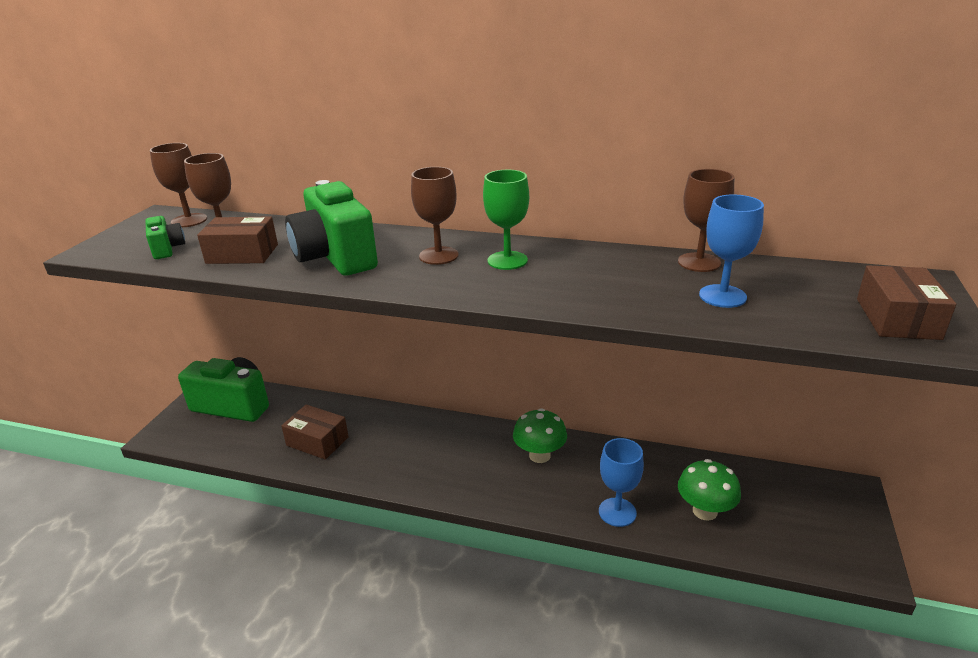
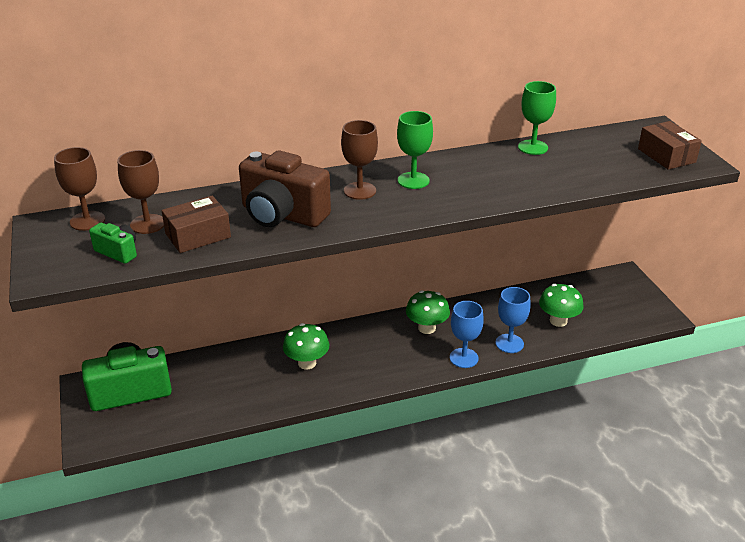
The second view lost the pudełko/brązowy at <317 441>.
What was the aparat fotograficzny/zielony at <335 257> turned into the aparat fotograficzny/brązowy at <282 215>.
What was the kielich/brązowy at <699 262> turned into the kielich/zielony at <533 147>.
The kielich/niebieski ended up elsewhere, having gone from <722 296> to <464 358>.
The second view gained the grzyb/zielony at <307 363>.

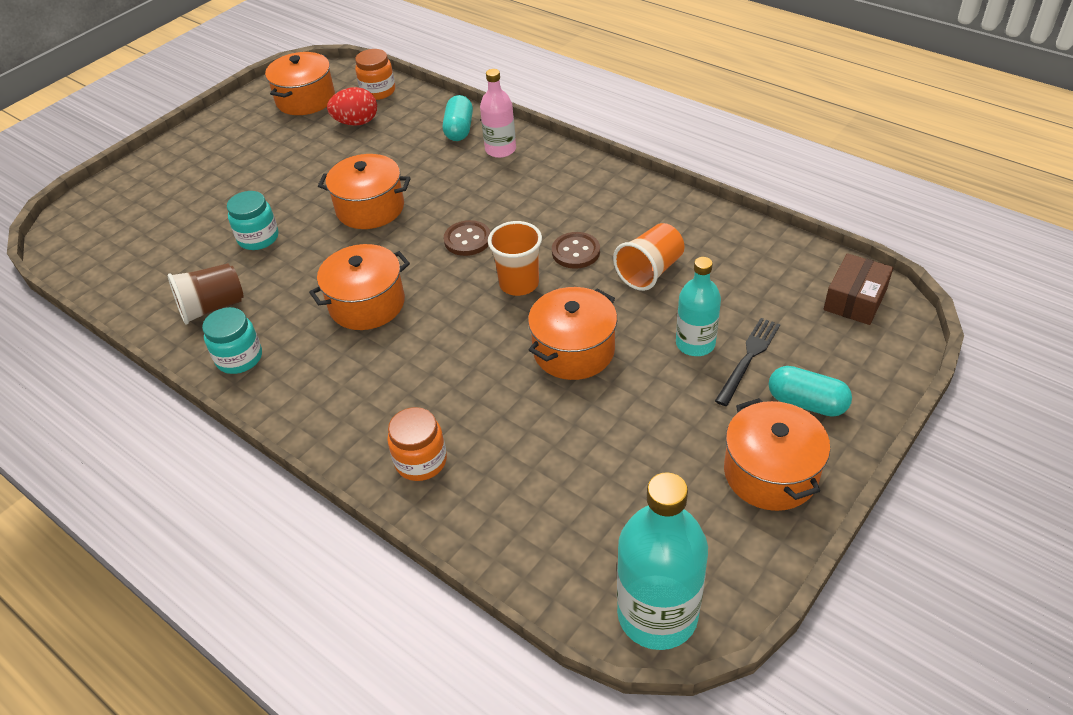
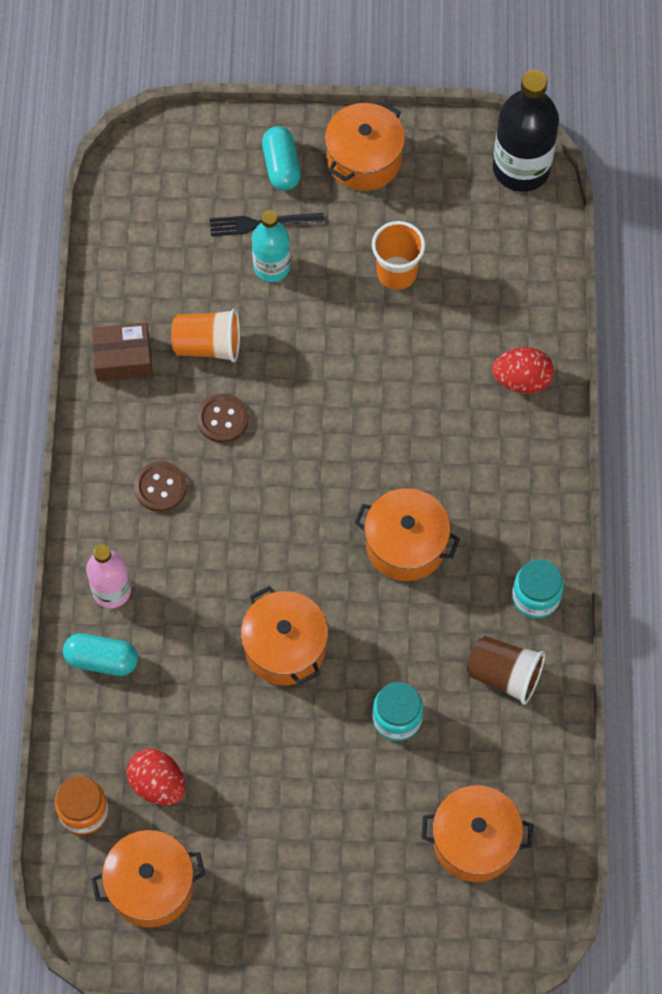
Where the słoik/pomarańczowy stood at <421 461>, the jajko/czerwony came to stand at <522 380>.
The kapsułka/turkusowy at <459 129> ended up facing another way, 45 degrees clockwise from before.
The guzik/brązowy ended up elsewhere, having gone from <467 240> to <160 487>.
The szklanka/pomarańczowy ended up elsewhere, having gone from <519 284> to <396 273>.
The garnek/pomarańczowy ended up elsewhere, having gone from <573 350> to <475 841>.
What was the butelka/turkusowy at <657 614> turned into the butelka/czarny at <521 168>.
The pudełko/brązowy ended up elsewhere, having gone from <855 300> to <123 359>.

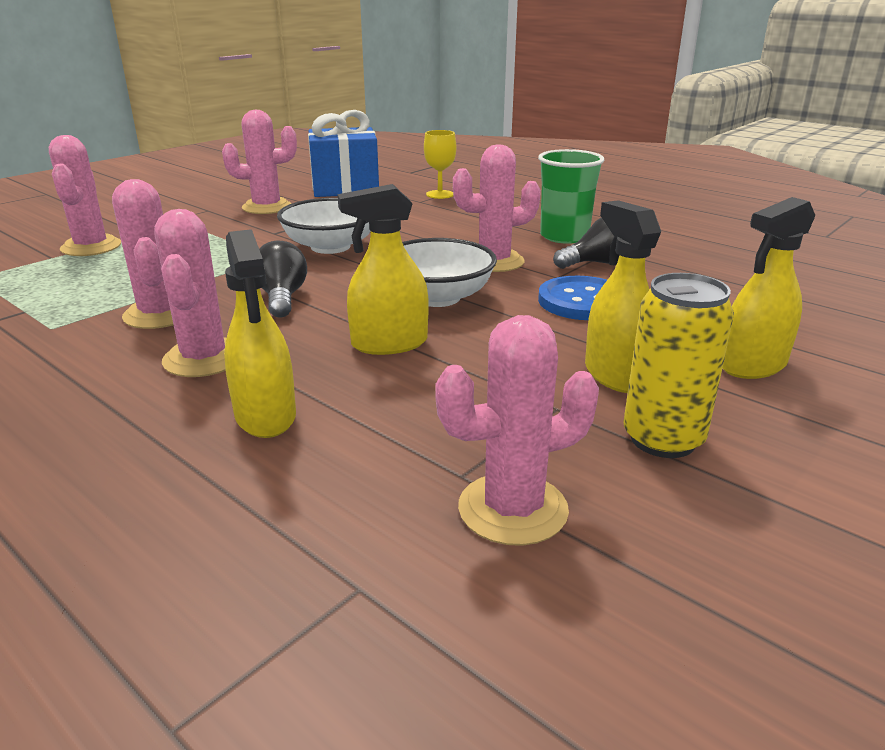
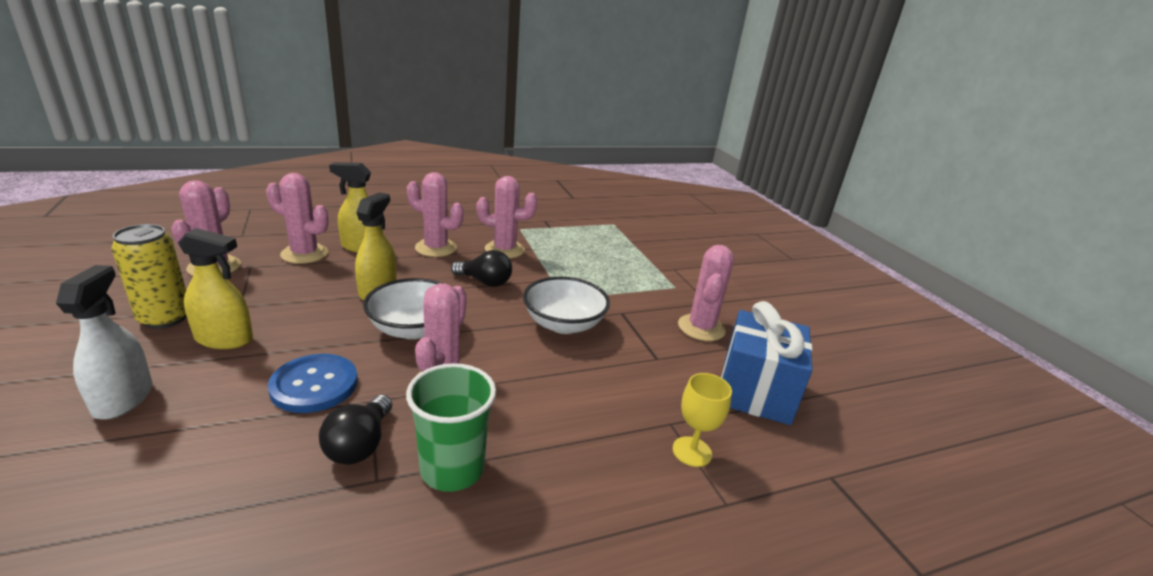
The kaktus/różowy ended up elsewhere, having gone from <91 247> to <304 254>.
What was the spryskiwacz/żółty at <752 365> turned into the spryskiwacz/biały at <123 398>.

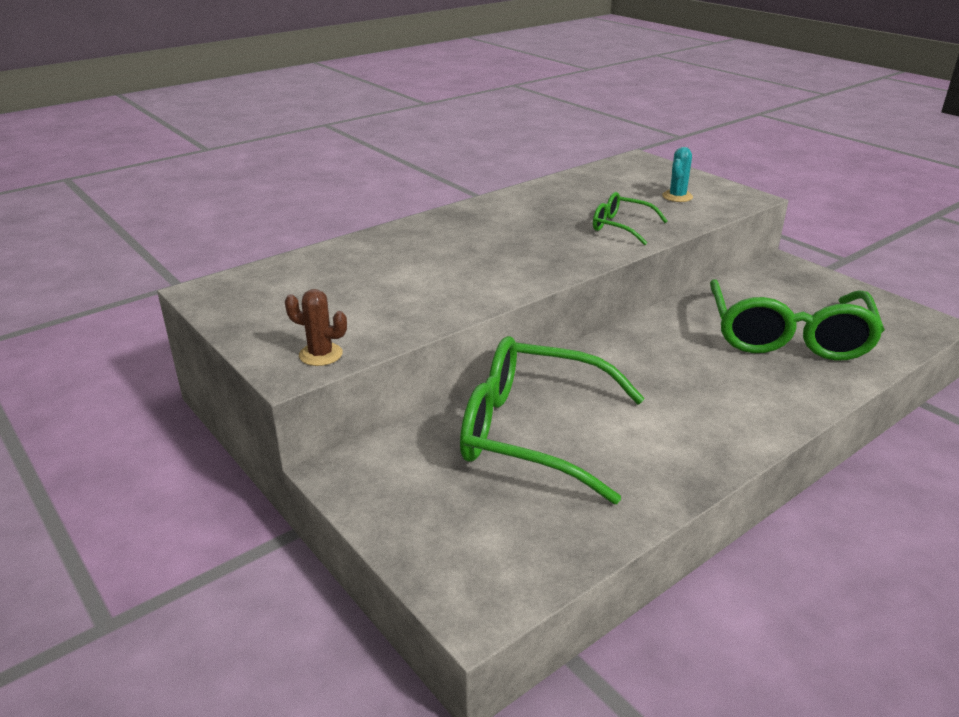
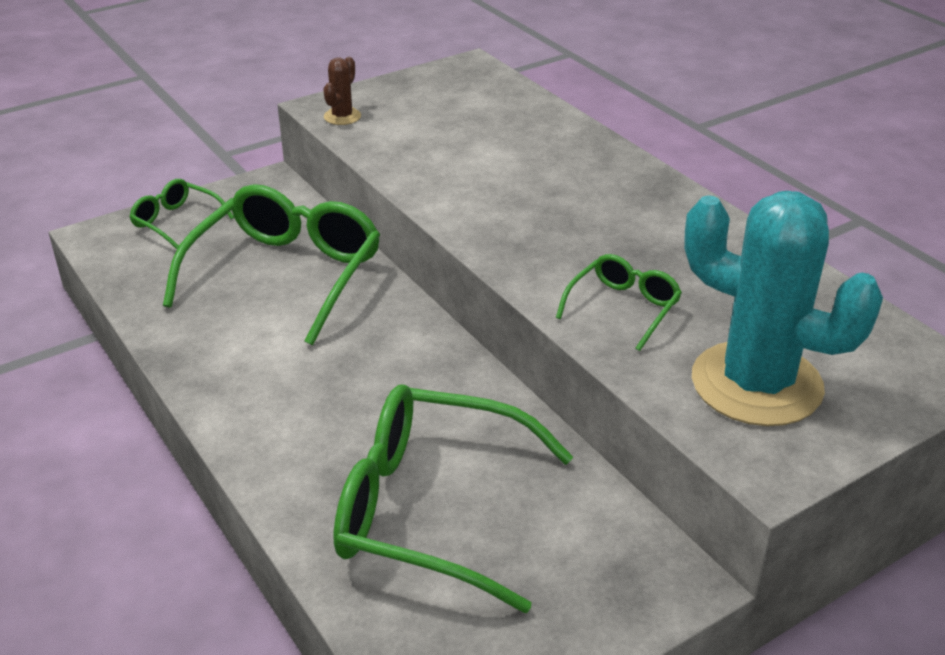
The size of the kaktus/turkusowy at <677 196> changed by a factor of 2.48.
The second view gained the okulary/zielony at <176 222>.

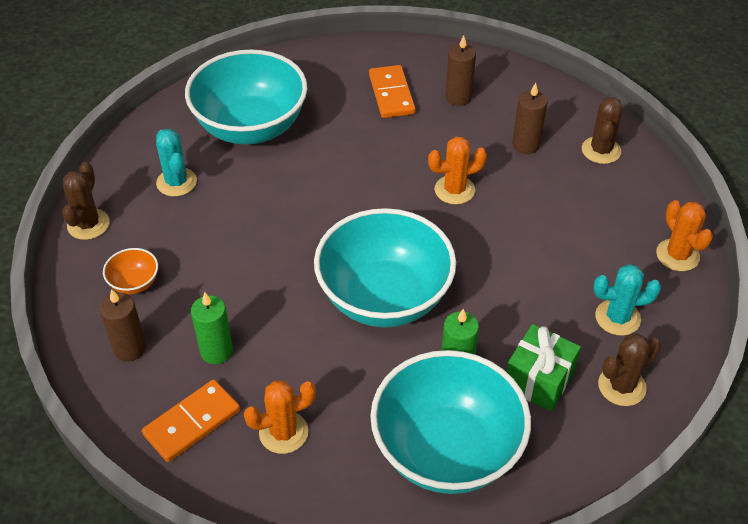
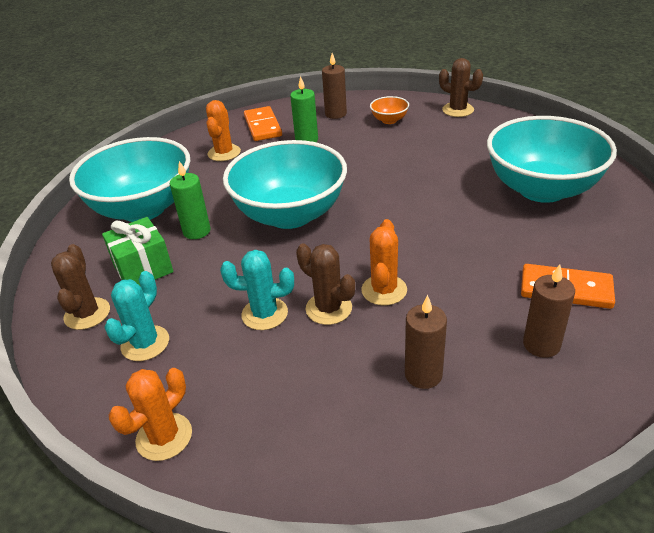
The kaktus/turkusowy ended up elsewhere, having gone from <176 182> to <264 314>.
The kaktus/brązowy ended up elsewhere, having gone from <601 150> to <328 308>.
The kaktus/pomarańczowy at <677 255> ended up facing another way, 60 degrees counterclockwise from before.

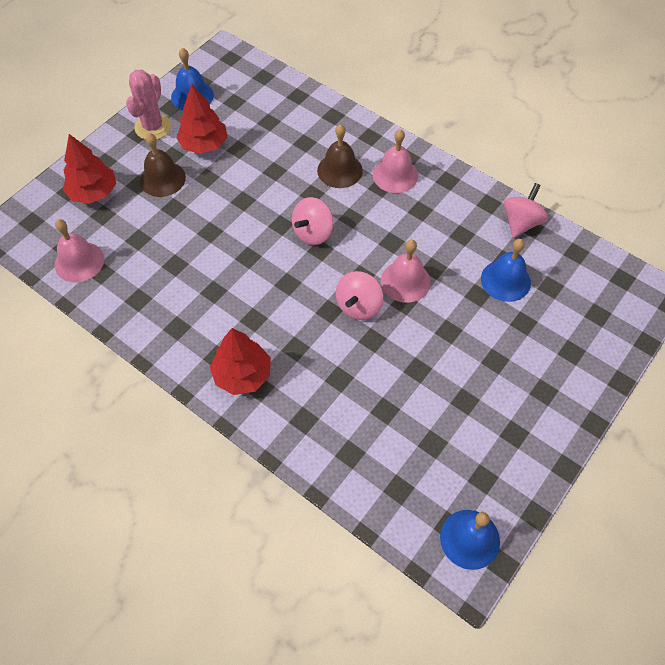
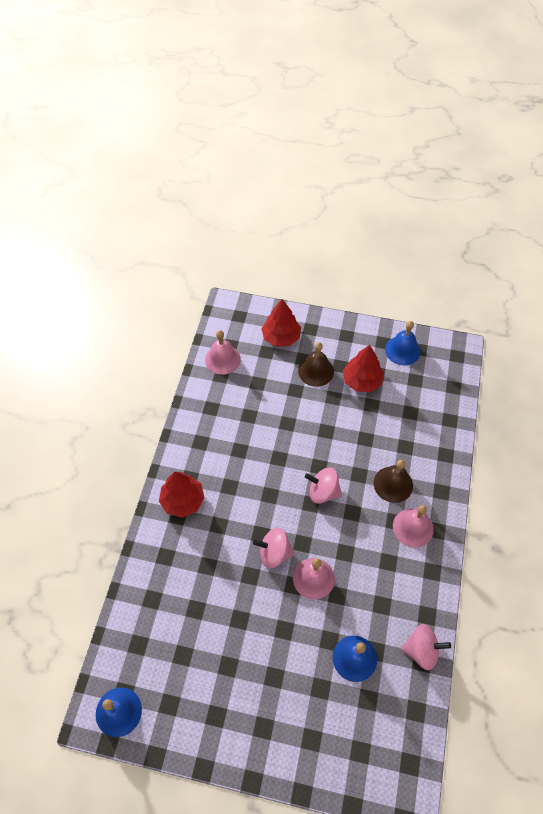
The second view lost the kaktus/różowy at <153 127>.

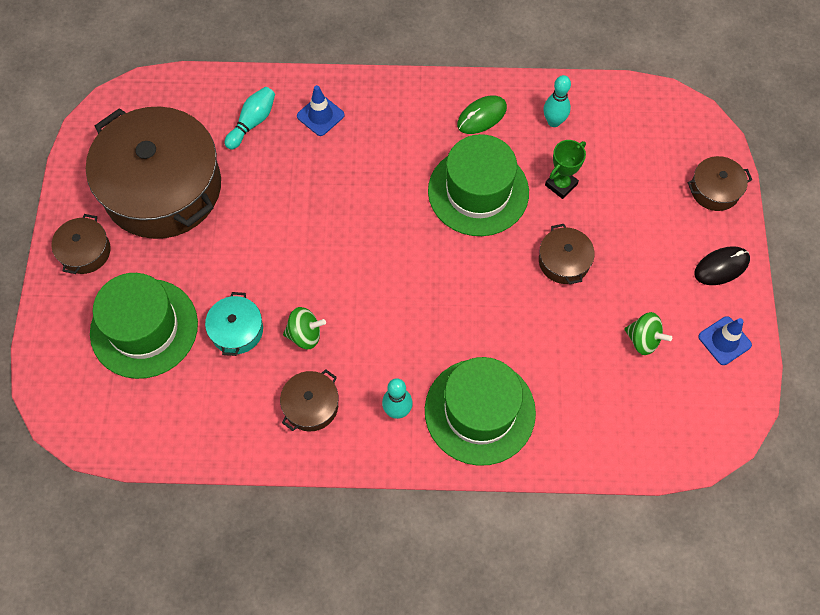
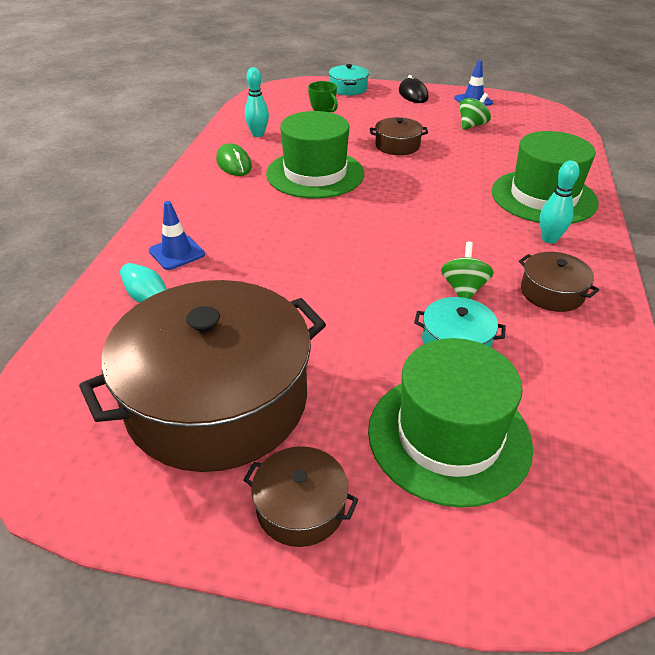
What was the garnek/brązowy at <714 190> turned into the garnek/turkusowy at <348 88>.

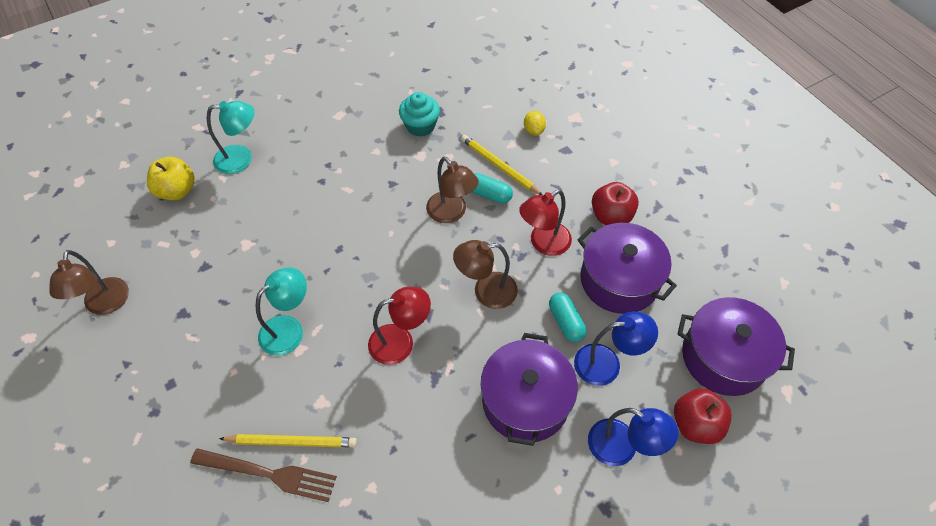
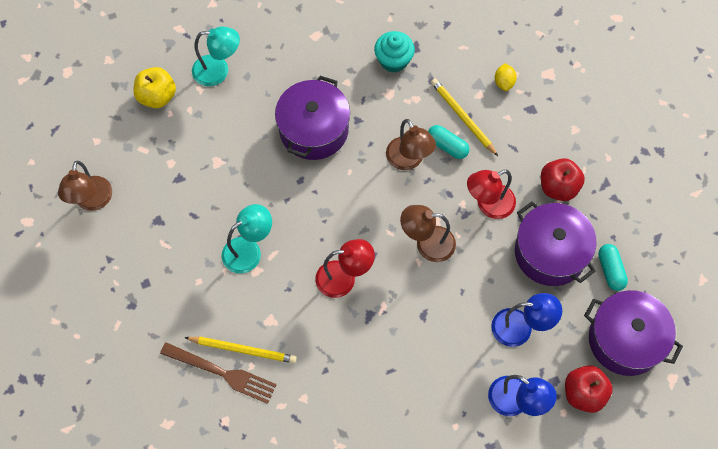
The garnek/fioletowy ended up elsewhere, having gone from <525 401> to <314 130>.
The kapsułka/turkusowy ended up elsewhere, having gone from <566 322> to <610 270>.

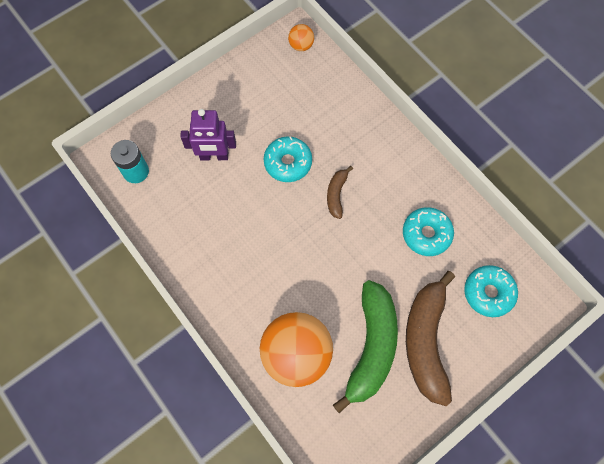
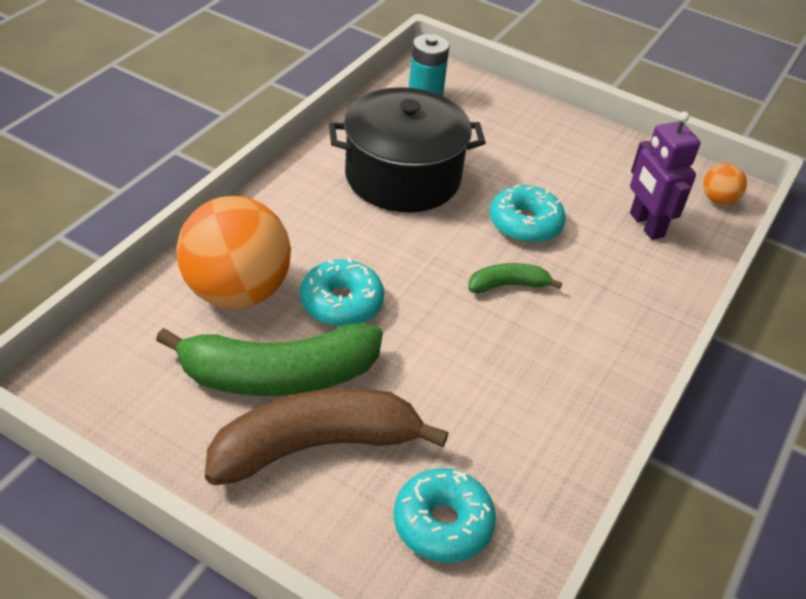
The robot/fioletowy ended up elsewhere, having gone from <214 156> to <646 225>.
What was the banan/brązowy at <336 194> turned into the banan/zielony at <508 285>.
The donut/turkusowy ended up elsewhere, having gone from <426 234> to <341 303>.
The second view gained the garnek/czarny at <403 176>.

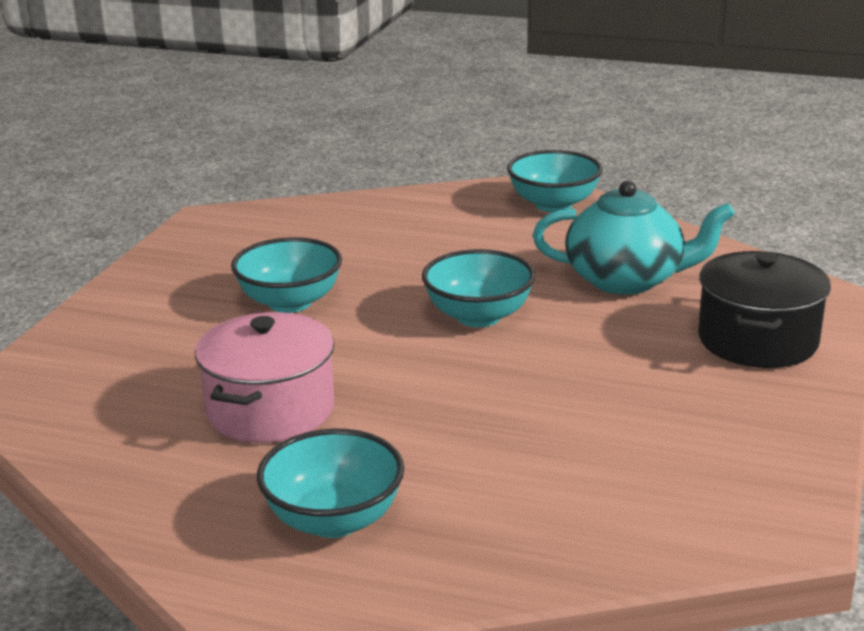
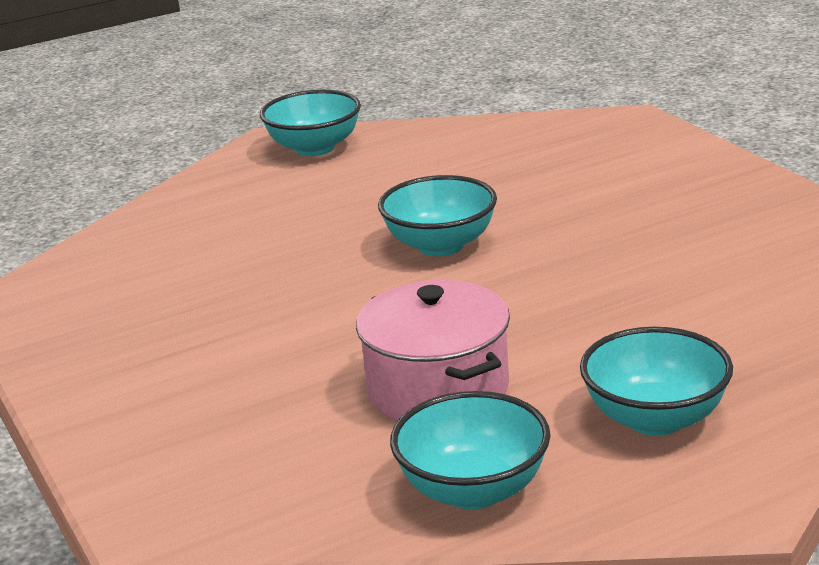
The miska/turkusowy ended up elsewhere, having gone from <290 302> to <473 490>.
The second view lost the imbryk/turkusowy at <626 280>.
The second view lost the garnek/czarny at <757 340>.

